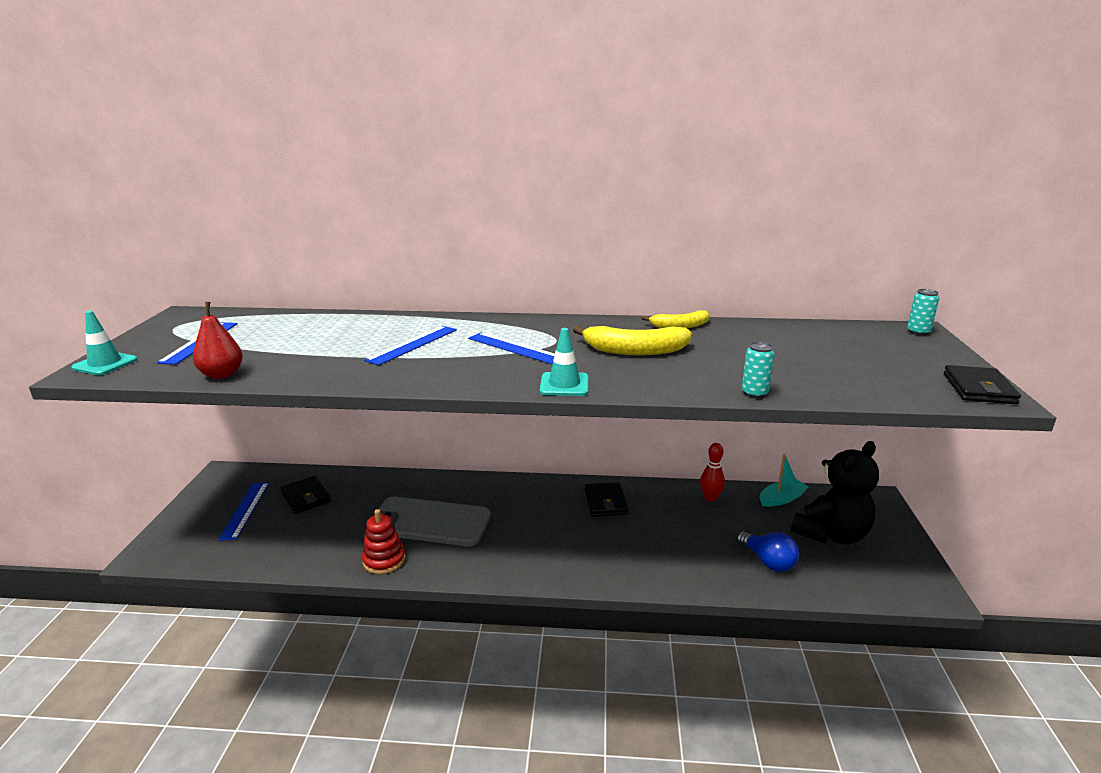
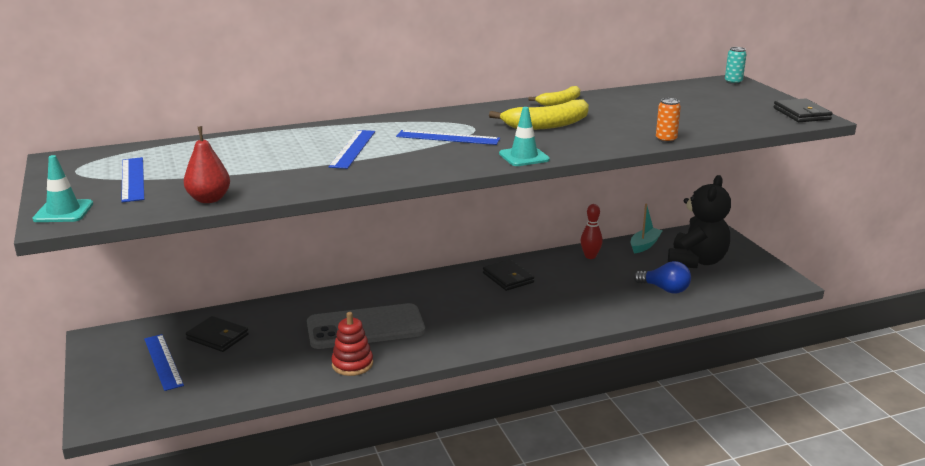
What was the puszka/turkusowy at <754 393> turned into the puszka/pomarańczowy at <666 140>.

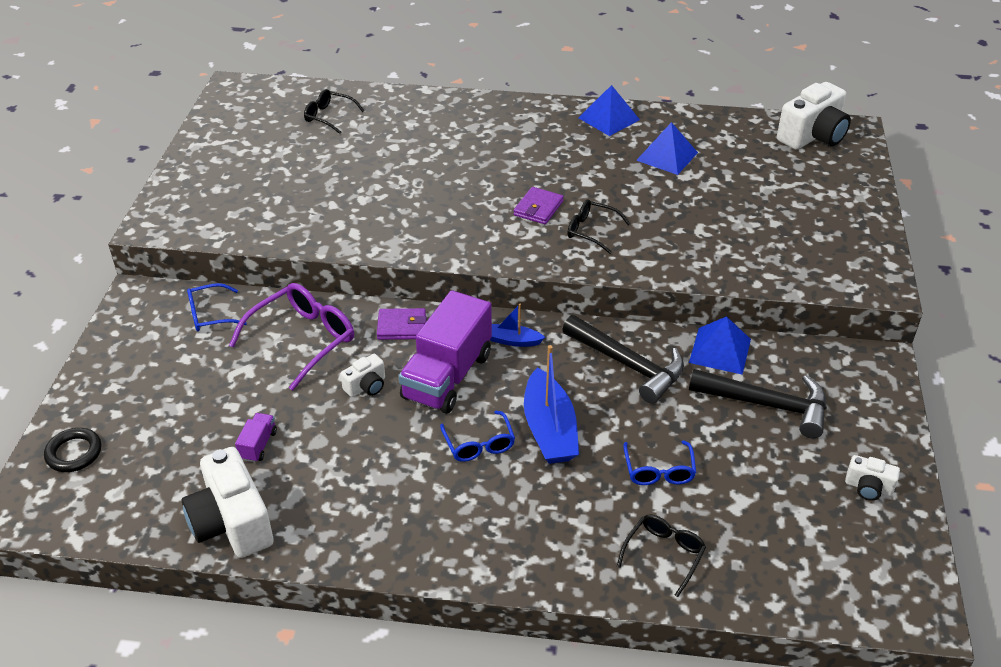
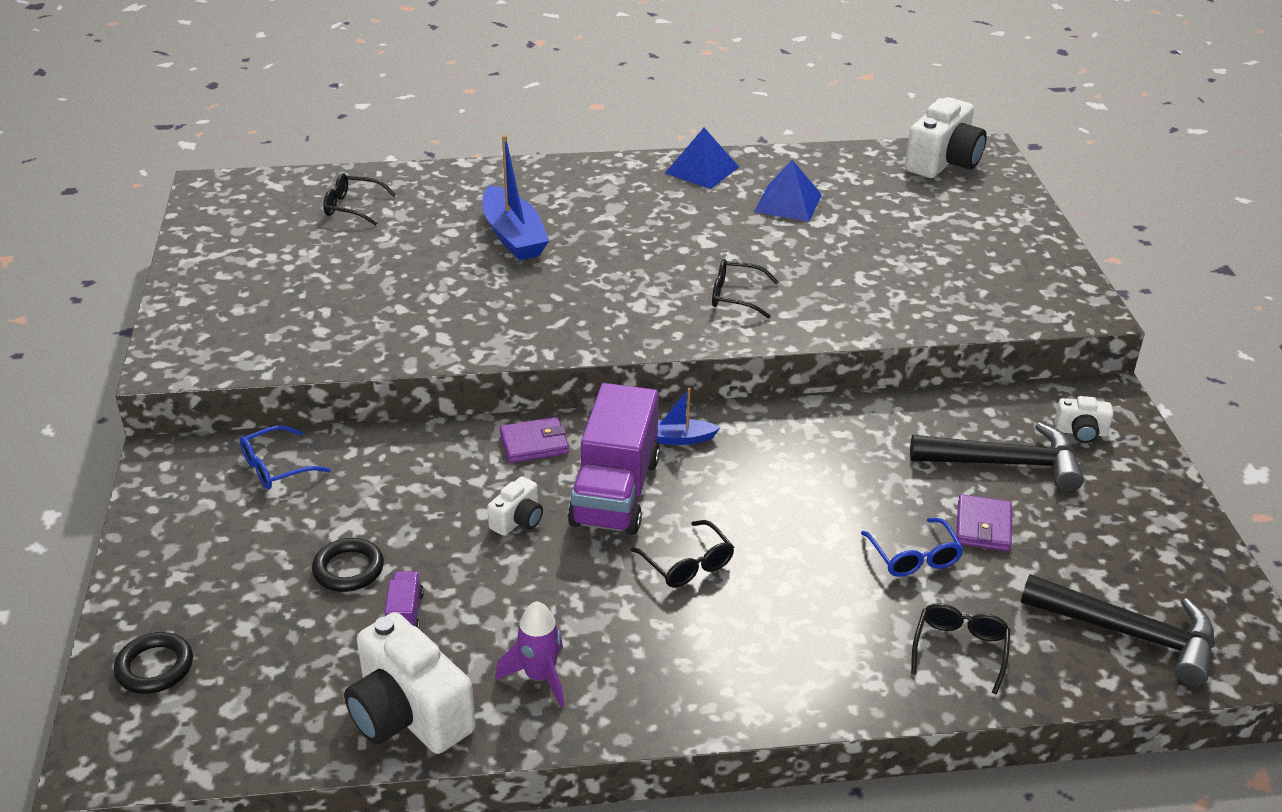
The second view lost the okulary/fioletowy at <303 339>.
What was the okulary/niebieski at <479 444> turned into the okulary/czarny at <687 564>.
The portfel/fioletowy ended up elsewhere, having gone from <538 208> to <983 526>.
The łódka/niebieski ended up elsewhere, having gone from <549 429> to <513 236>.
The młotek/czarny ended up elsewhere, having gone from <628 365> to <1129 634>.
The second view lost the piramida/niebieski at <720 350>.
The aparat fotograficzny/biały ended up elsewhere, having gone from <868 488> to <1080 432>.
The second view gained the pierścień/czarny at <348 569>.
The second view gained the rakieta/fioletowy at <539 677>.

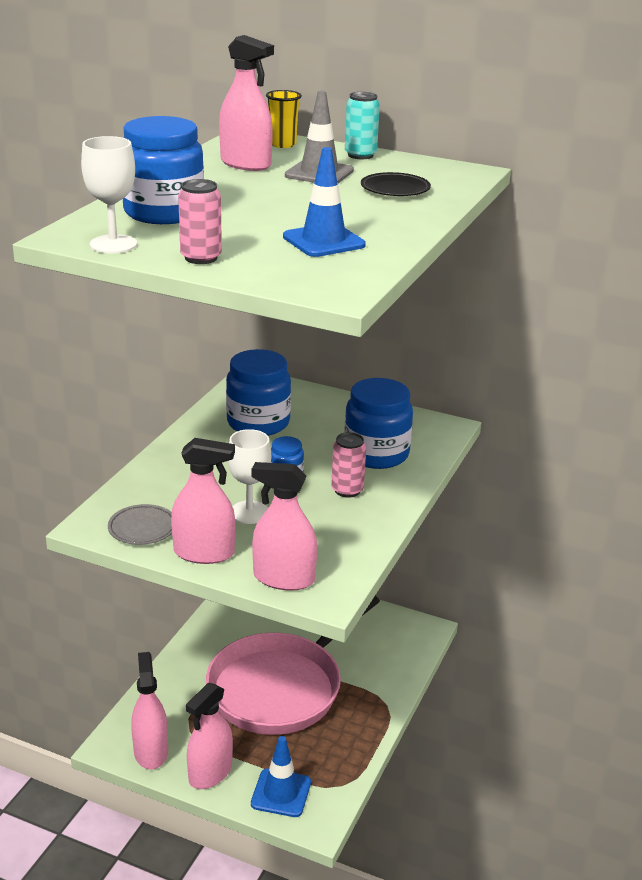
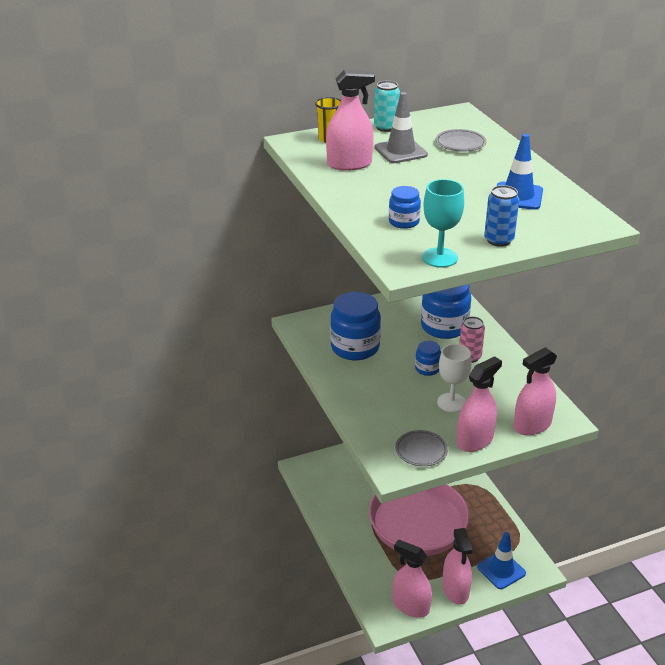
What was the kielich/biały at <113 244> turned into the kielich/turkusowy at <439 257>.
The size of the słoik/niebieski at <164 212> changed by a factor of 0.50.
What was the puszka/różowy at <201 258> turned into the puszka/niebieski at <498 240>.
What was the talerz/czarny at <395 189> turned into the talerz/szary at <460 144>.

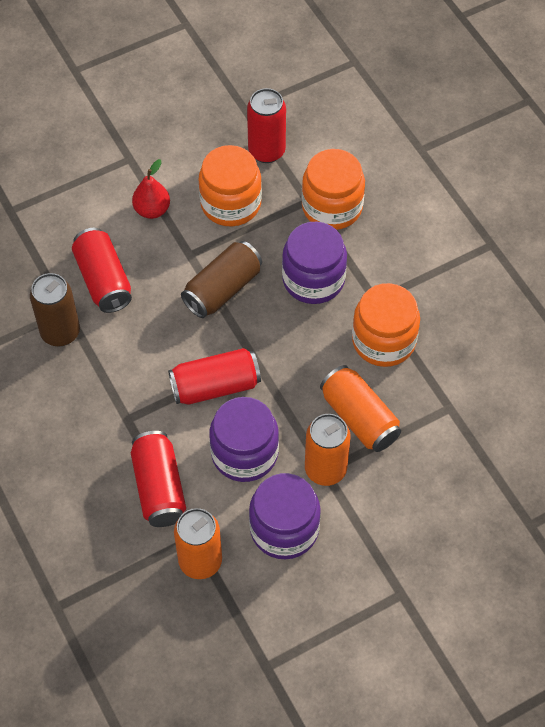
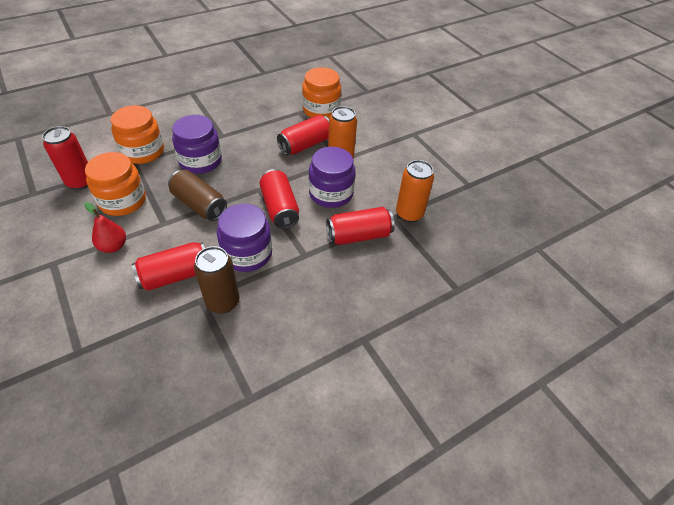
The słoik/fioletowy ended up elsewhere, having gone from <284 529> to <247 253>.
What was the puszka/pomarańczowy at <359 418> turned into the puszka/czerwony at <305 145>.
The słoik/pomarańczowy ended up elsewhere, having gone from <383 340> to <321 110>.

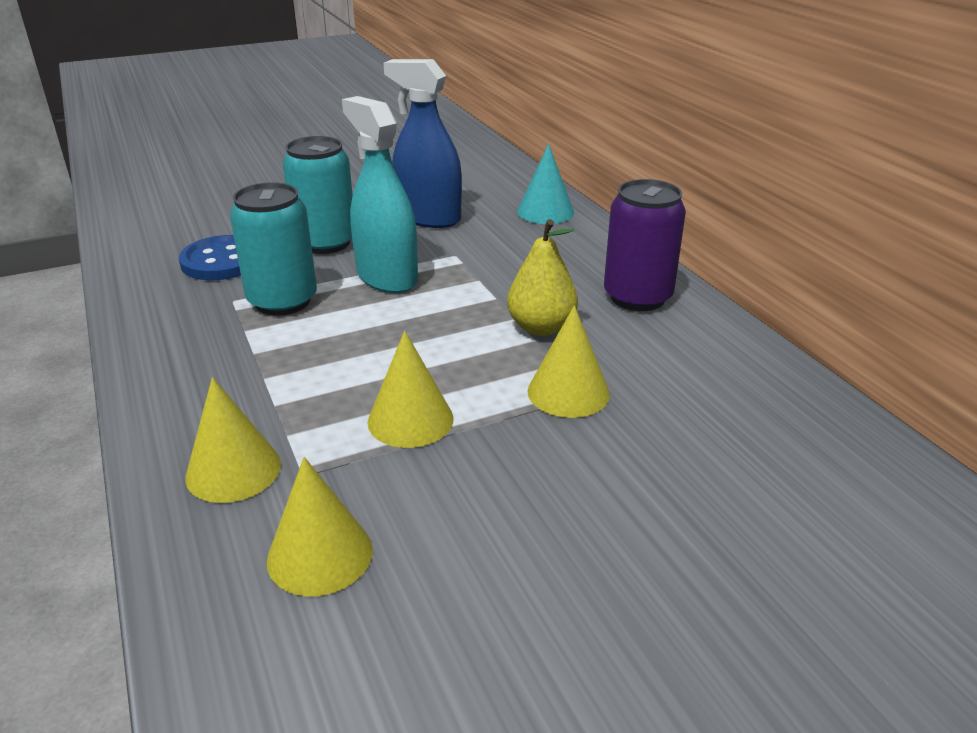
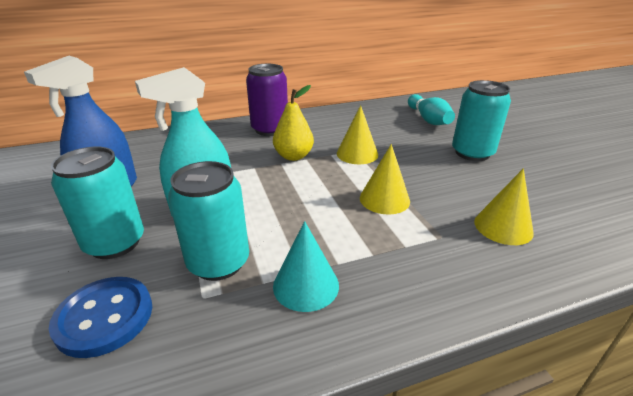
The second view lost the stożek/żółty at <233 470>.
The stożek/turkusowy ended up elsewhere, having gone from <545 212> to <306 285>.
The second view gained the kręgiel/turkusowy at <428 119>.
The second view gained the puszka/turkusowy at <472 153>.

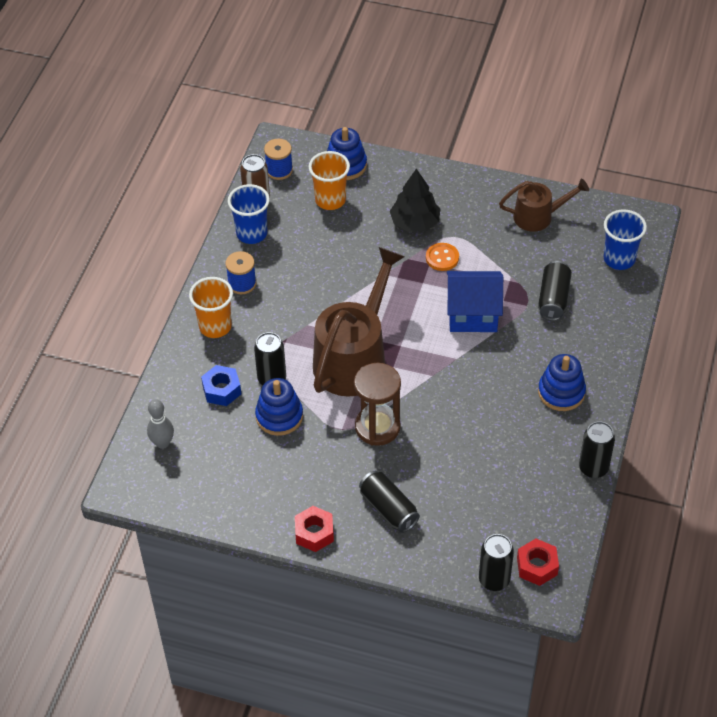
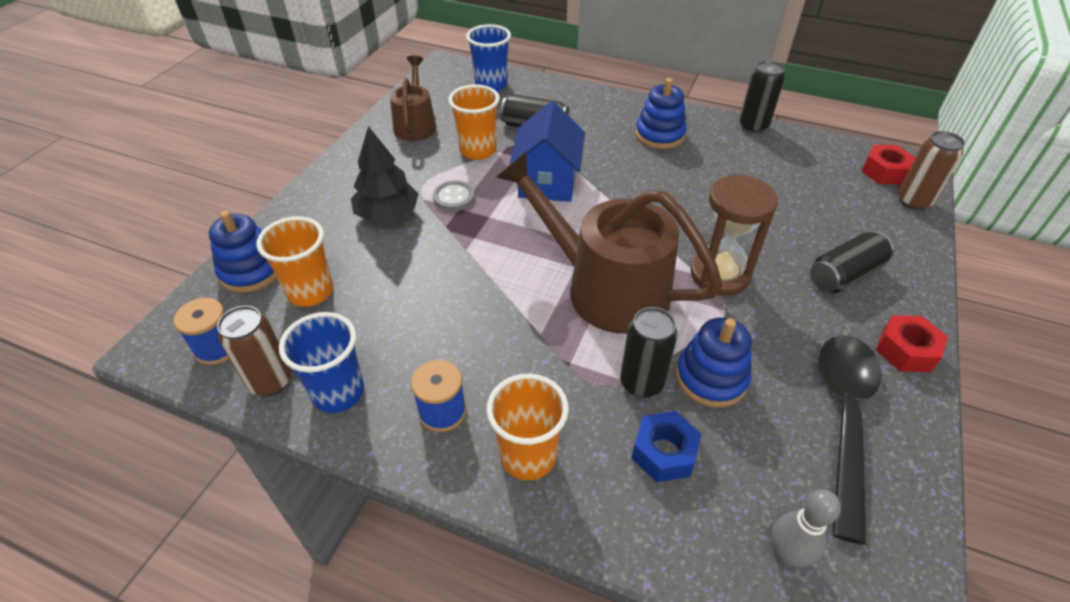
What was the guzik/pomarańczowy at <442 258> turned into the guzik/szary at <454 197>.
What was the puszka/czarny at <494 580> turned into the puszka/brązowy at <913 201>.
The second view gained the szklanka/pomarańczowy at <478 150>.
The second view gained the łyżka/czarny at <844 419>.

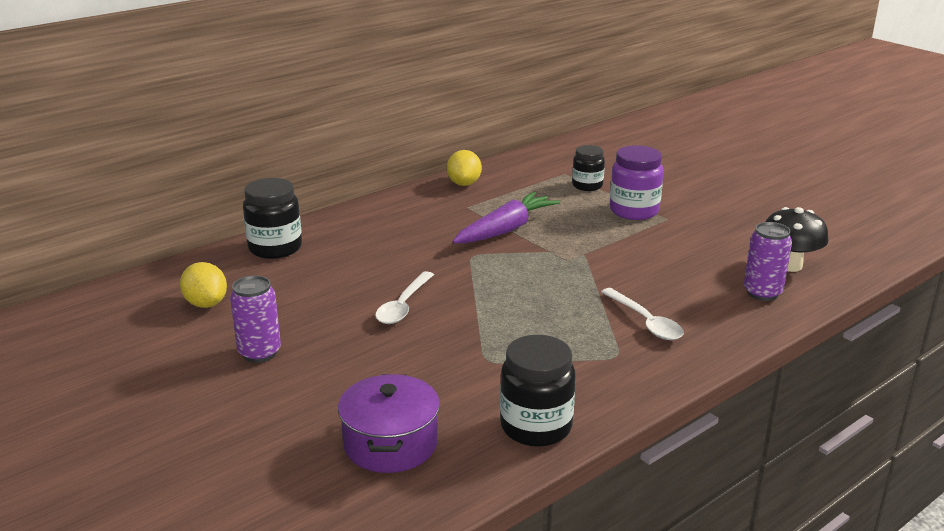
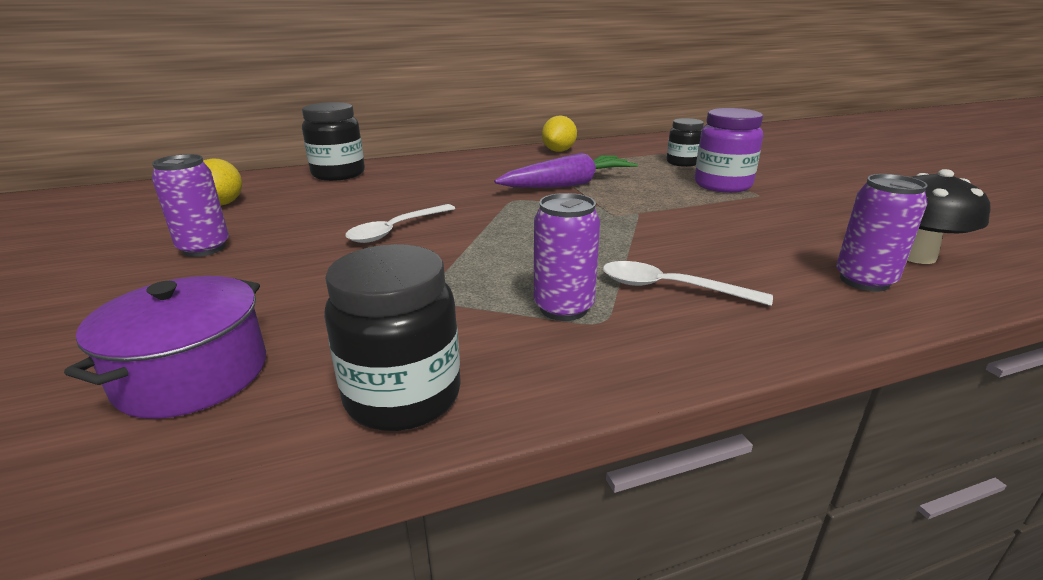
The łyżka/biały at <645 322> ended up facing another way, 120 degrees clockwise from before.
The second view gained the puszka/fioletowy at <563 308>.

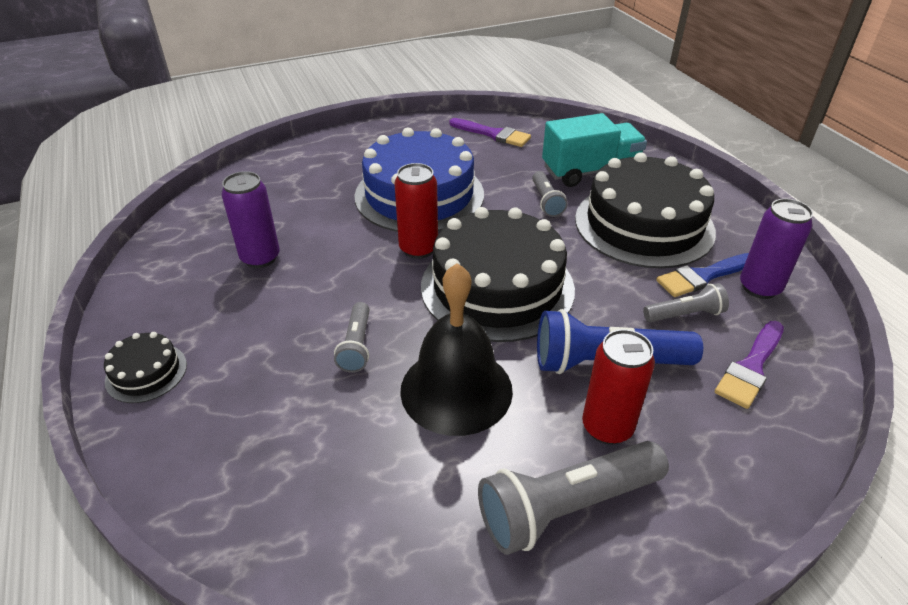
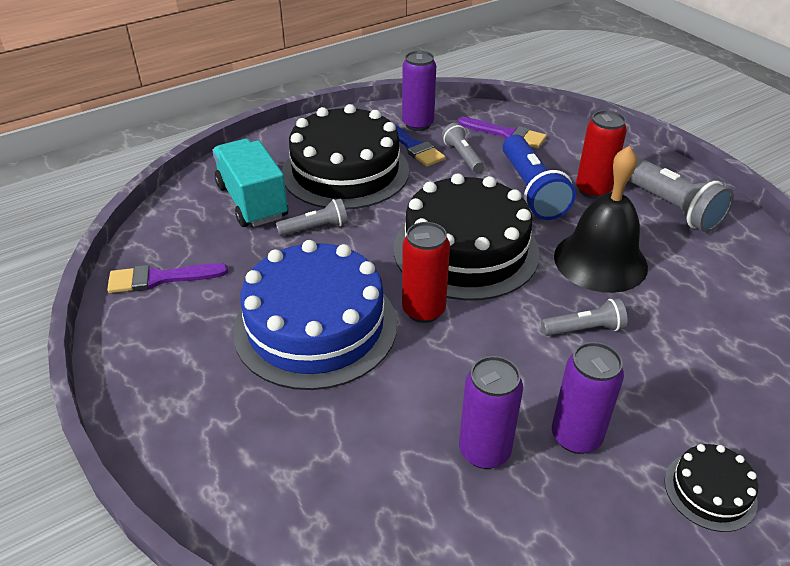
The pędzel/fioletowy at <493 134> ended up facing another way, 120 degrees counterclockwise from before.
The second view gained the puszka/fioletowy at <576 436>.

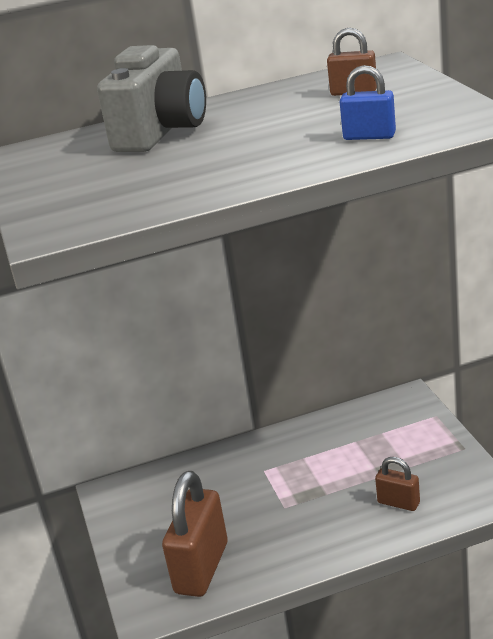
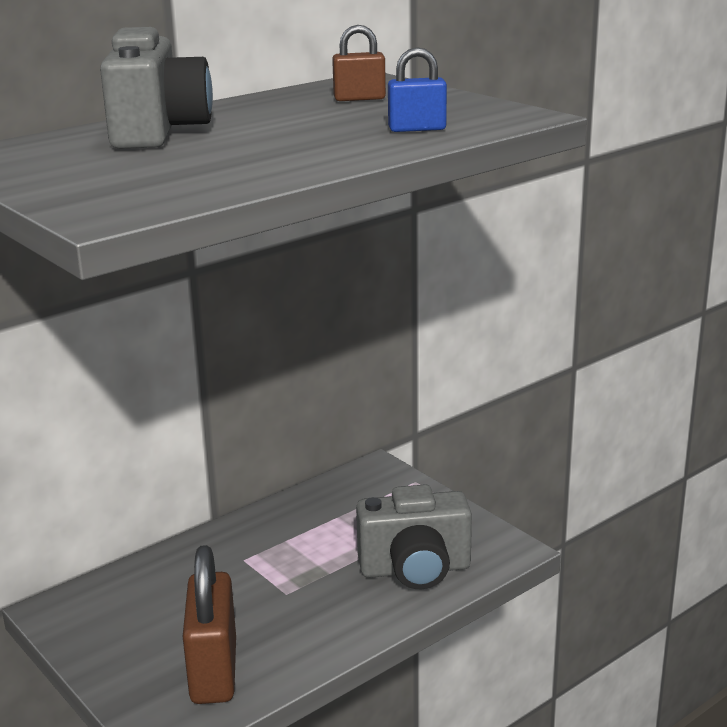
Where the kłódka/brązowy stood at <398 503>, the aparat fotograficzny/szary came to stand at <415 569>.

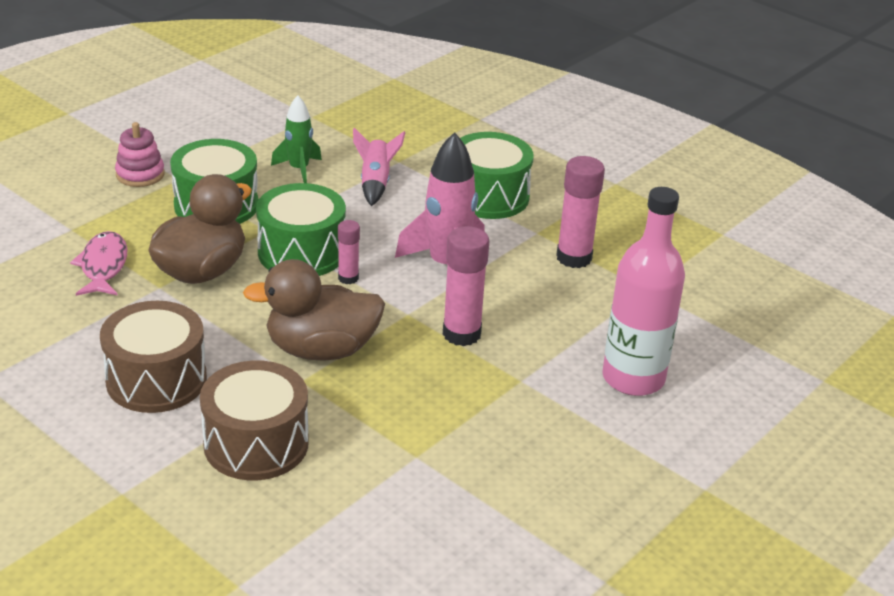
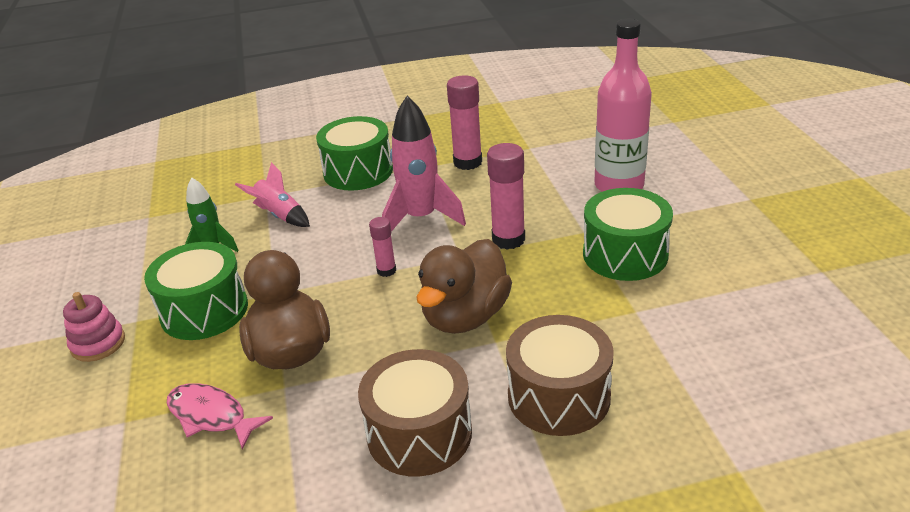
The bęben/zielony ended up elsewhere, having gone from <301 252> to <625 254>.

